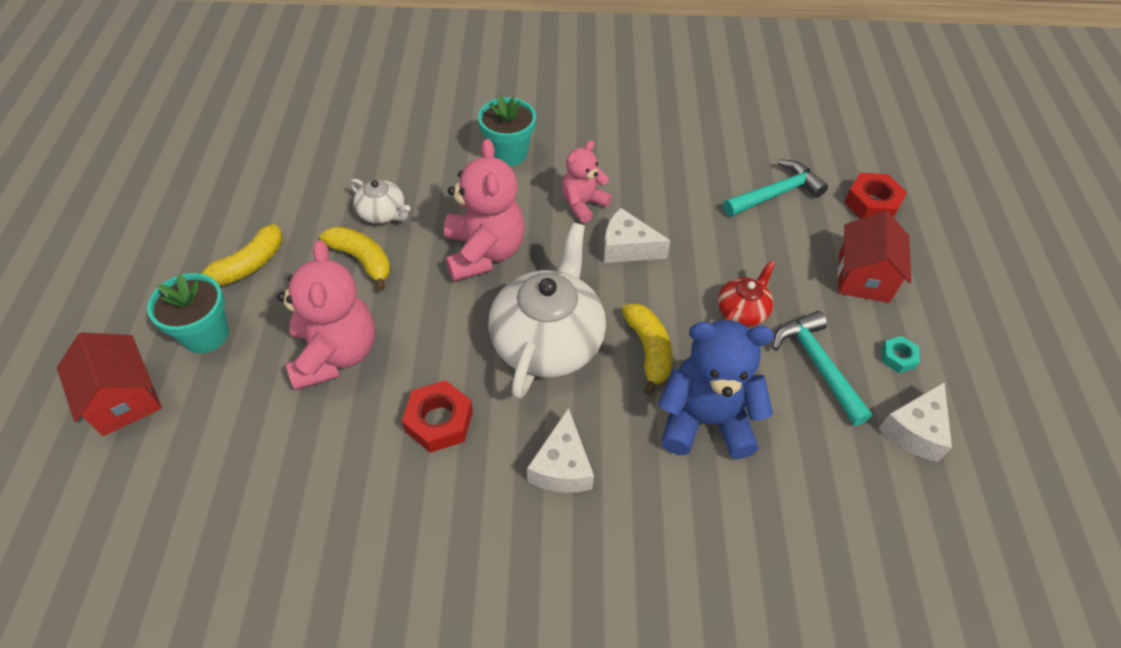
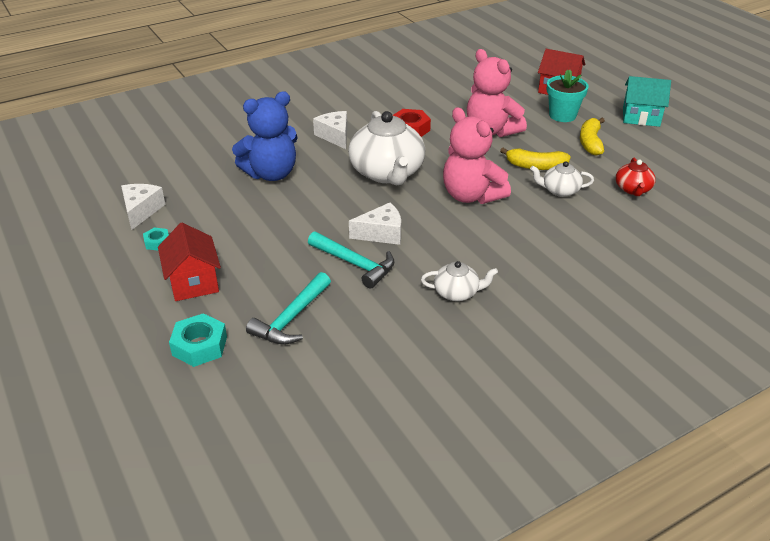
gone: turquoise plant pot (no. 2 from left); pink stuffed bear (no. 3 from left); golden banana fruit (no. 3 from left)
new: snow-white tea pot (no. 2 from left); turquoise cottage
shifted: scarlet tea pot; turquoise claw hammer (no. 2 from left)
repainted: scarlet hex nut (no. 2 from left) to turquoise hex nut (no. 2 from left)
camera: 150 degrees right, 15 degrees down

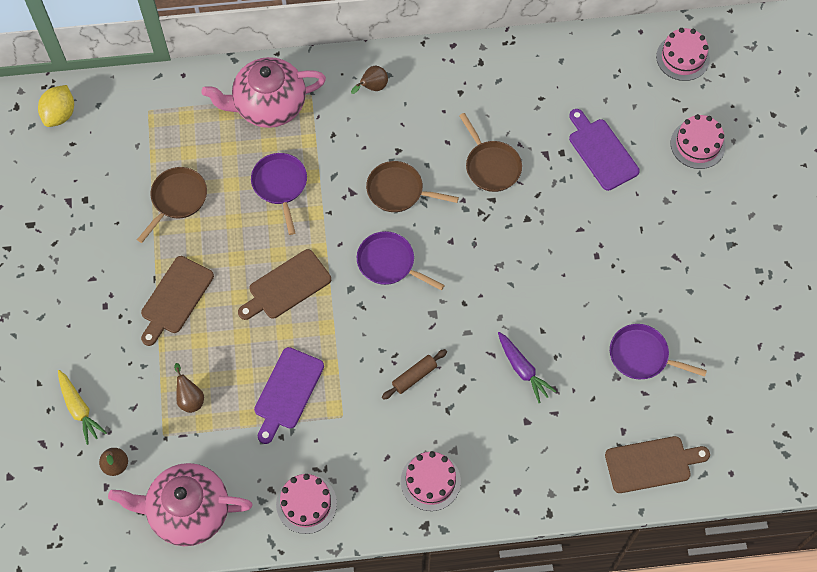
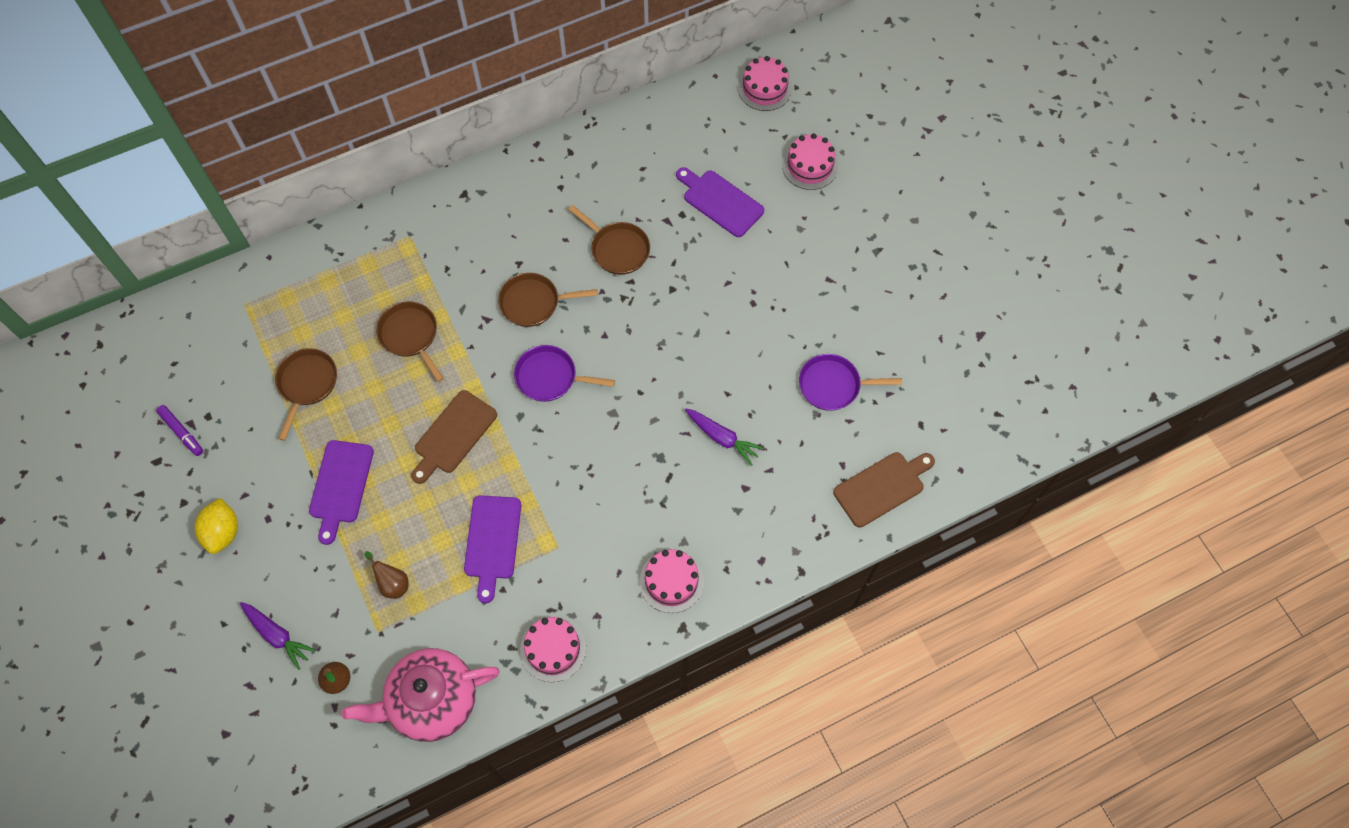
gone: pink tea pot (no. 2 from left); dark brown pear fruit (no. 3 from left); dark brown pastry roller
new: royal purple felt pen
shifted: golden lemon
repainted: golden carrot to royal purple carrot (no. 1 from left); dark brown cutting board (no. 1 from left) to royal purple cutting board (no. 1 from left); royal purple pan (no. 1 from left) to dark brown pan (no. 2 from left)
camera: 20 degrees left, 0 degrees up

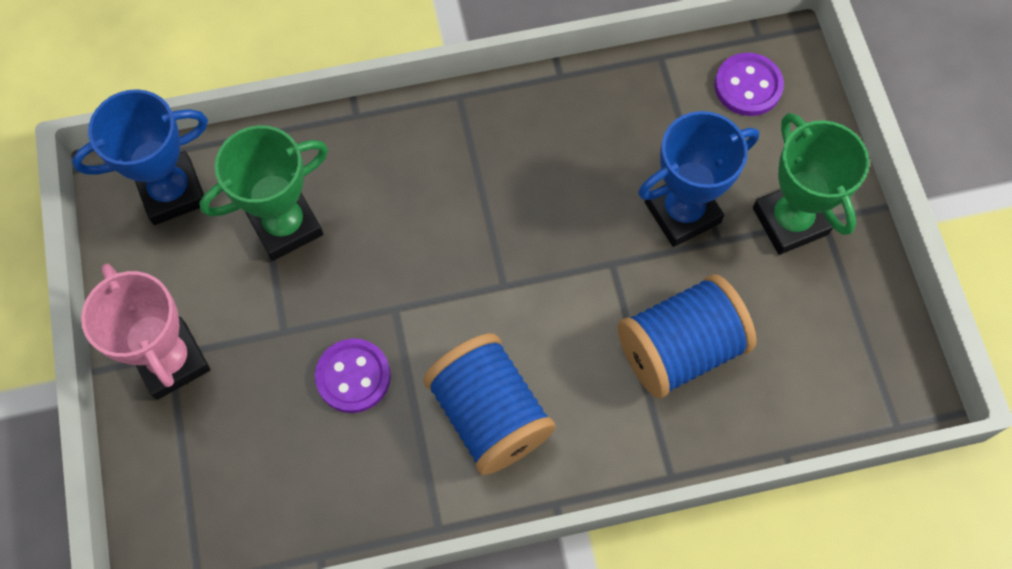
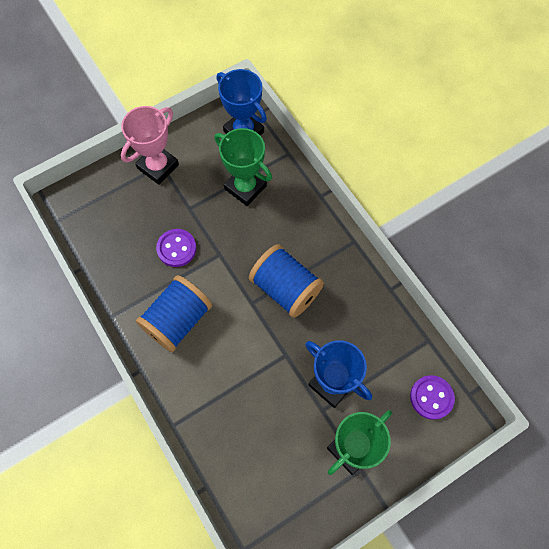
shifted: cobalt reel of thread (no. 2 from left)
camera: 70 degrees right, 0 degrees up

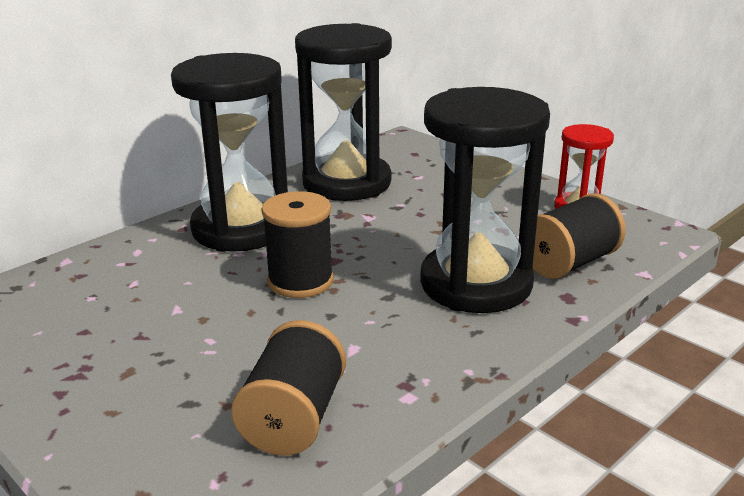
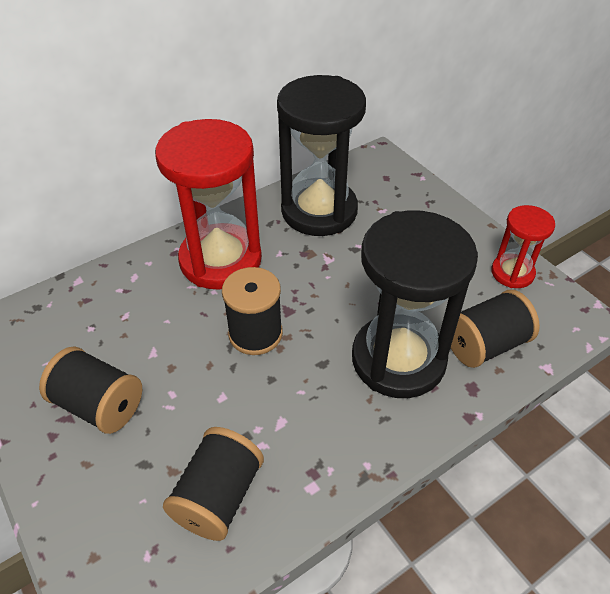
new: jet-black reel of thread (no. 1 from left)
repainted: jet-black hourglass (no. 1 from left) to scarlet hourglass (no. 1 from left)
camera: 10 degrees right, 20 degrees up

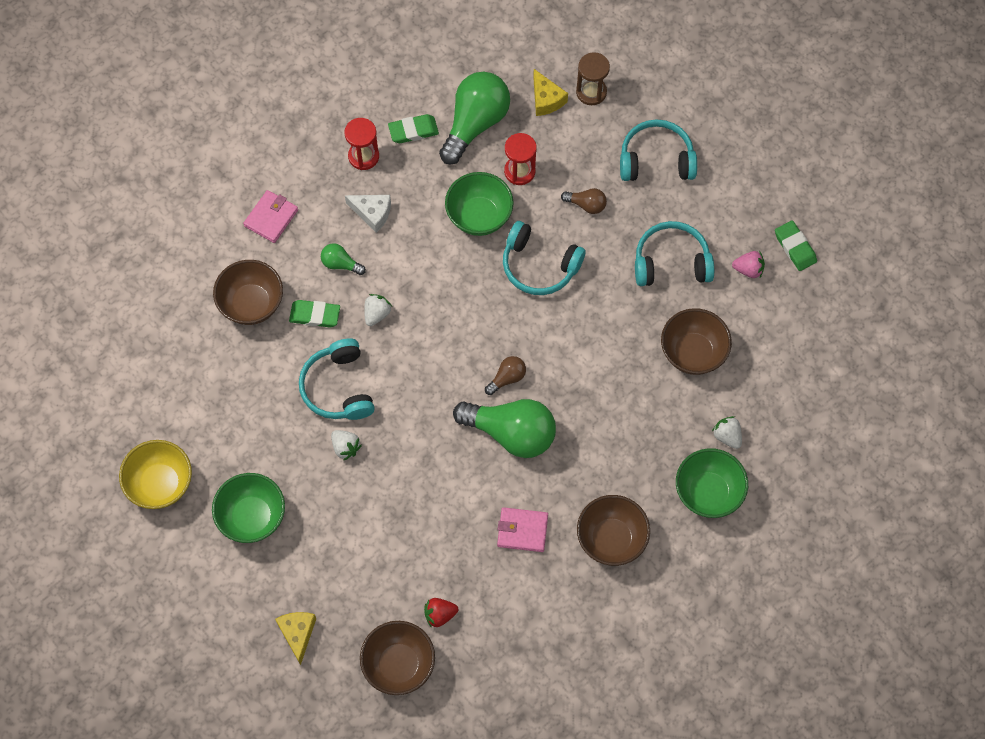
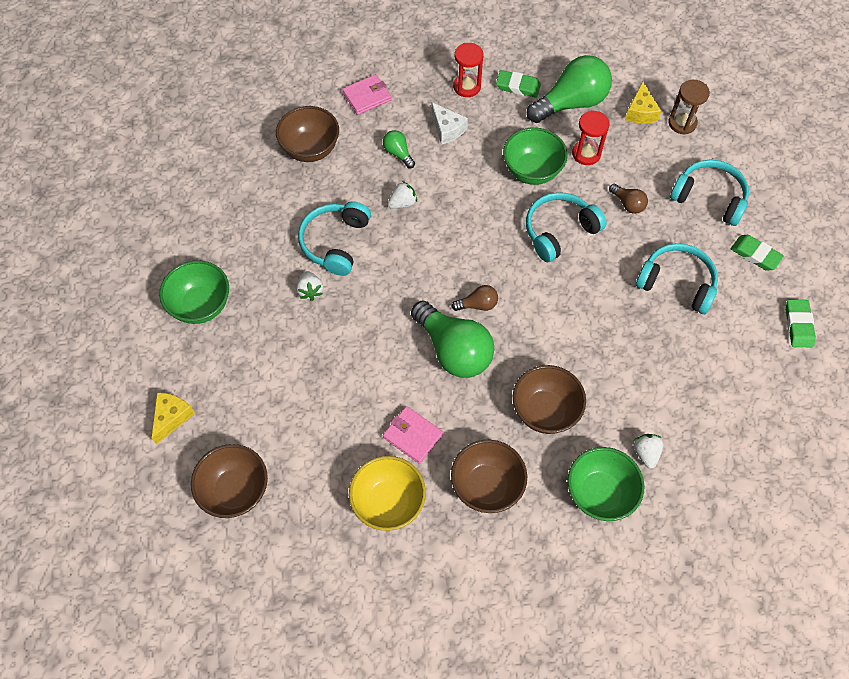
gone: scarlet toy strawberry; pink toy strawberry
shifted: golden serving bowl; emerald pencil eraser (no. 1 from left in the first image) to emerald pencil eraser (no. 2 from left); dark brown serving bowl (no. 4 from left)
rotated: turquoise headset (no. 2 from left) 90 degrees clockwise
camera: 30 degrees right, 5 degrees down

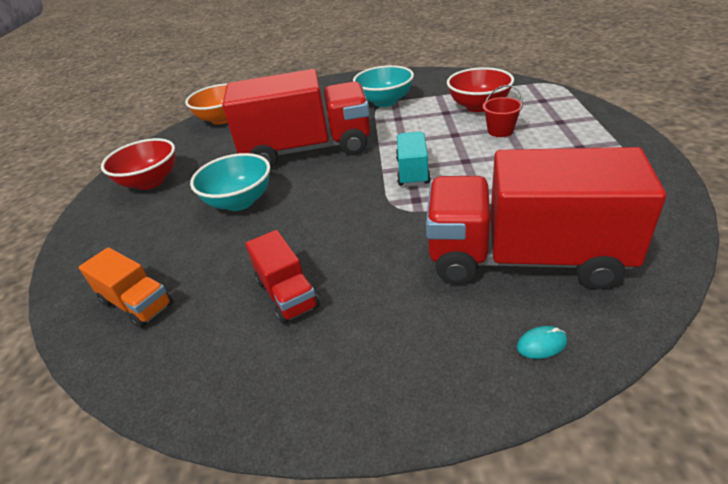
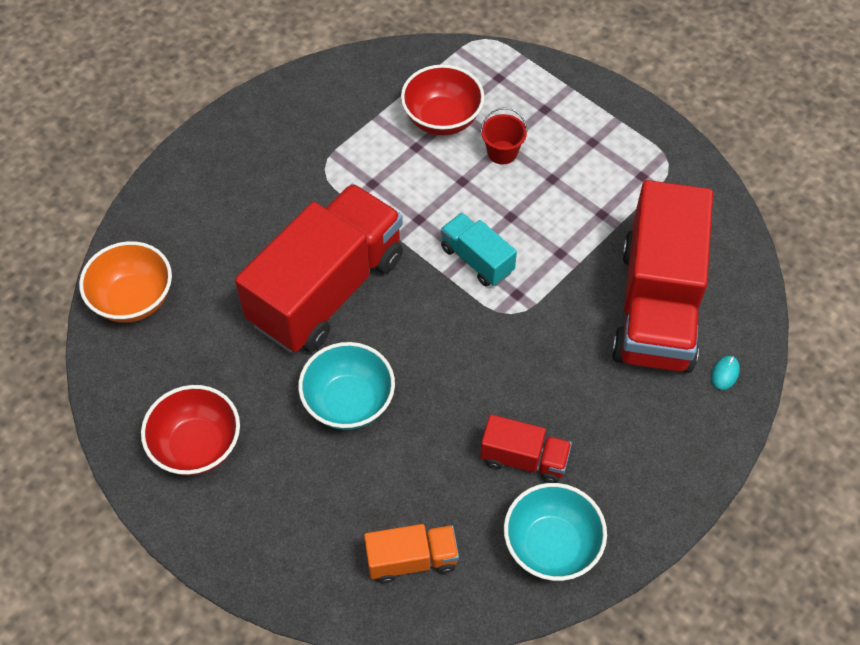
shifted: turquoise serving bowl (no. 2 from left)
rotated: scarlet truck (no. 3 from left) 45 degrees counterclockwise
camera: 50 degrees left, 20 degrees up

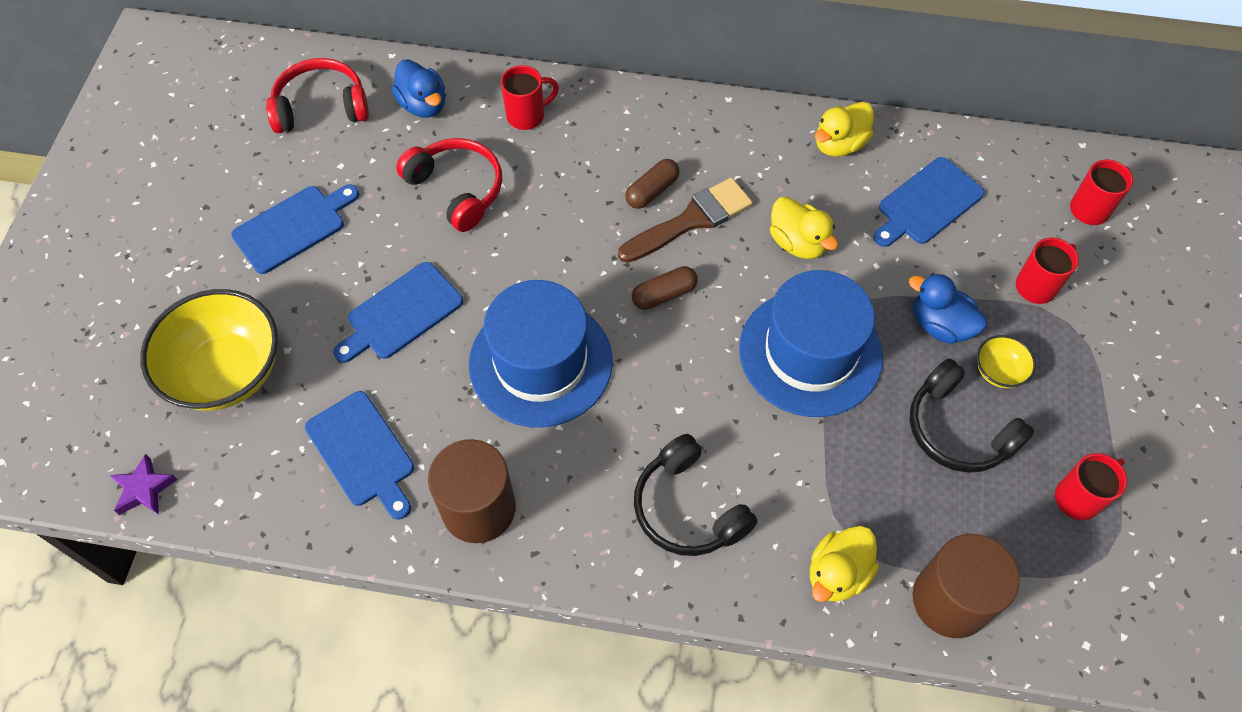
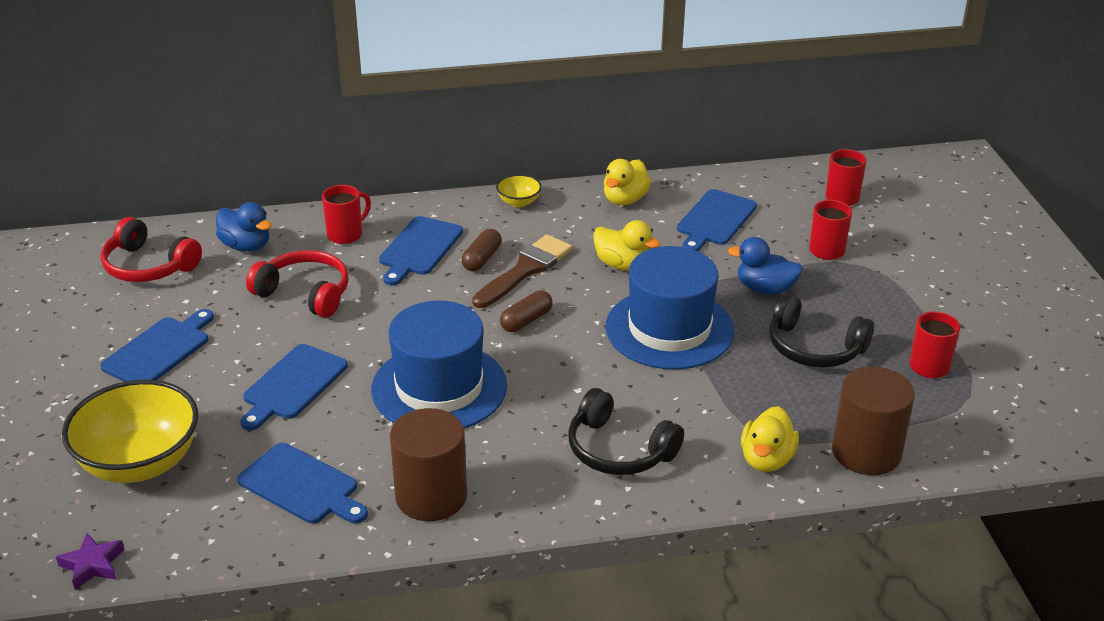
new: cobalt cutting board (no. 4 from left)
shifted: golden serving bowl (no. 2 from left)
rotated: scarlet headset (no. 1 from left) 120 degrees counterclockwise
camera: 20 degrees left, 25 degrees down

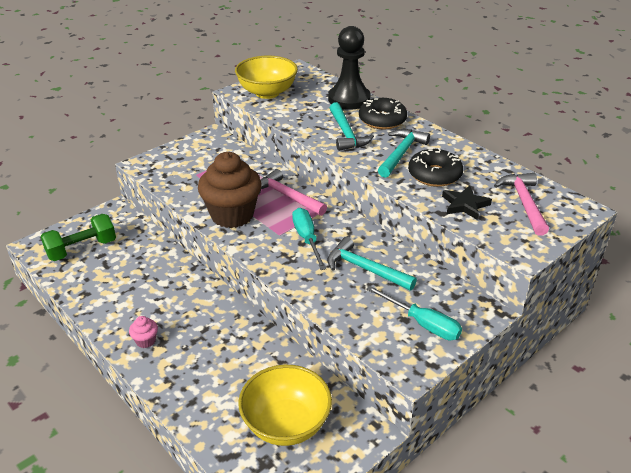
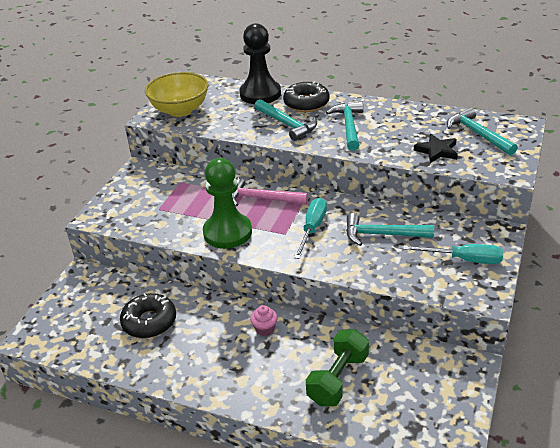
gone: golden serving bowl (no. 2 from left)
shifted: emerald hand weight; pink muffin; jet-black doughnut (no. 2 from left in the first image) to jet-black doughnut (no. 1 from left)
swapped: dark brown muffin to emerald pawn
repainted: pink claw hammer (no. 2 from left) to turquoise claw hammer (no. 4 from left)
rotated: turquoise flat screwdriver (no. 1 from left) 60 degrees clockwise
camera: 25 degrees left, 0 degrees up

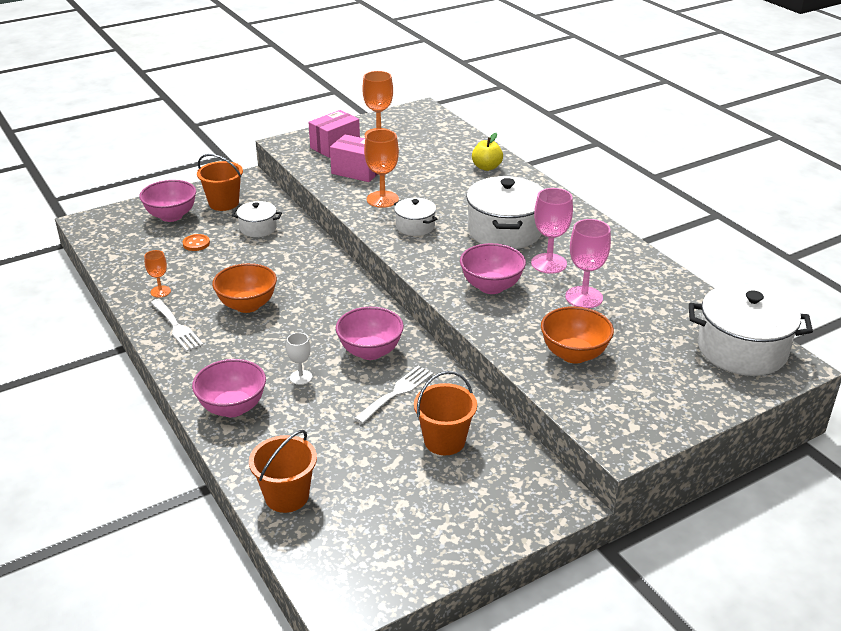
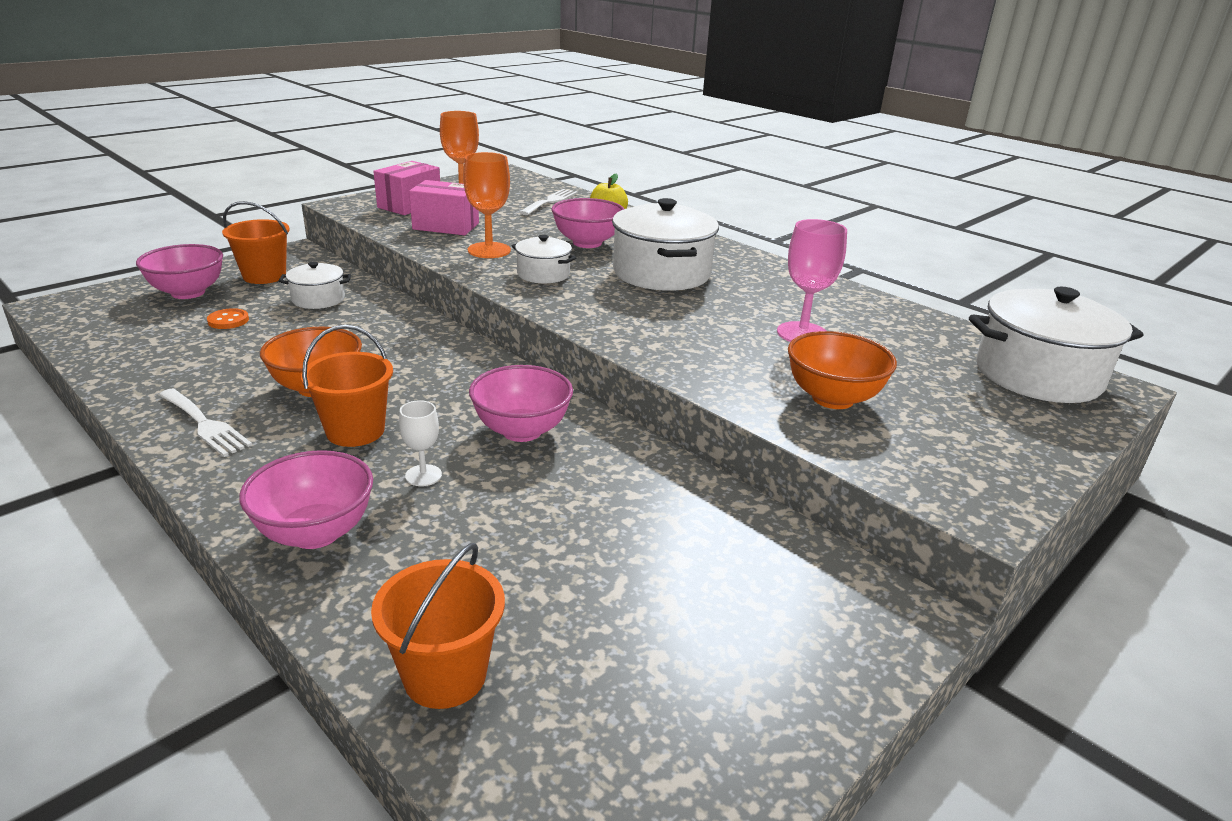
gone: bright orange wine glass (no. 1 from left); pink wine glass (no. 1 from left)
shifted: snow-white table fork (no. 2 from left); bright orange pail (no. 3 from left in the first image) to bright orange pail (no. 2 from left); pink serving bowl (no. 4 from left)
camera: 15 degrees left, 5 degrees down

